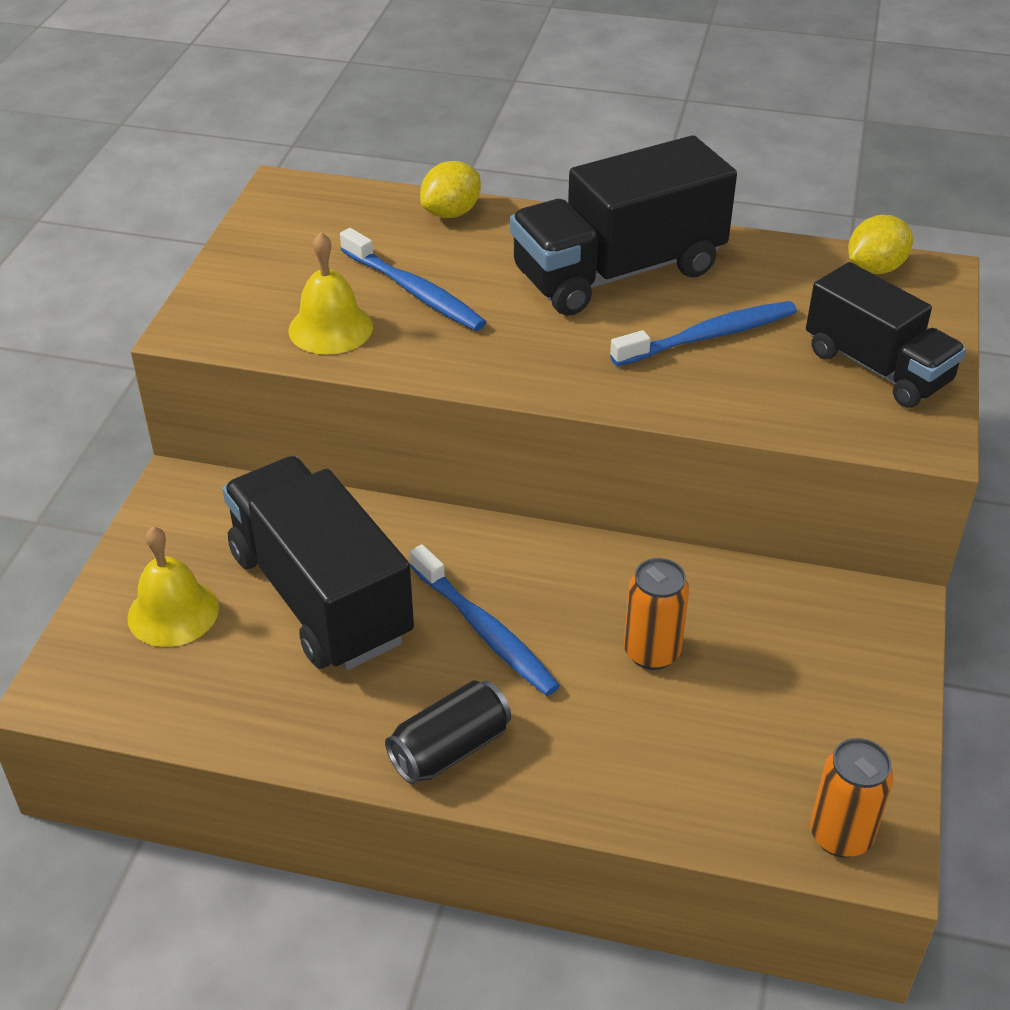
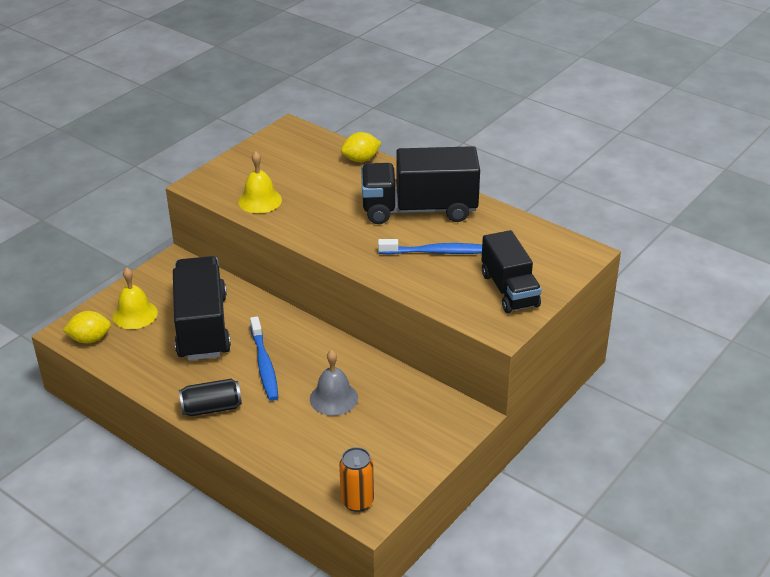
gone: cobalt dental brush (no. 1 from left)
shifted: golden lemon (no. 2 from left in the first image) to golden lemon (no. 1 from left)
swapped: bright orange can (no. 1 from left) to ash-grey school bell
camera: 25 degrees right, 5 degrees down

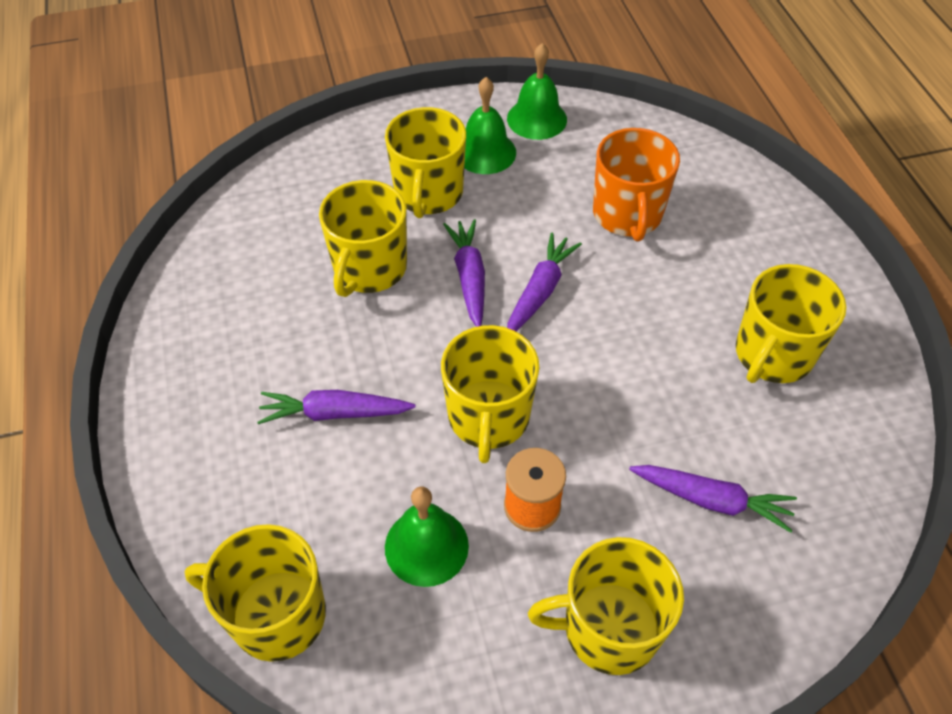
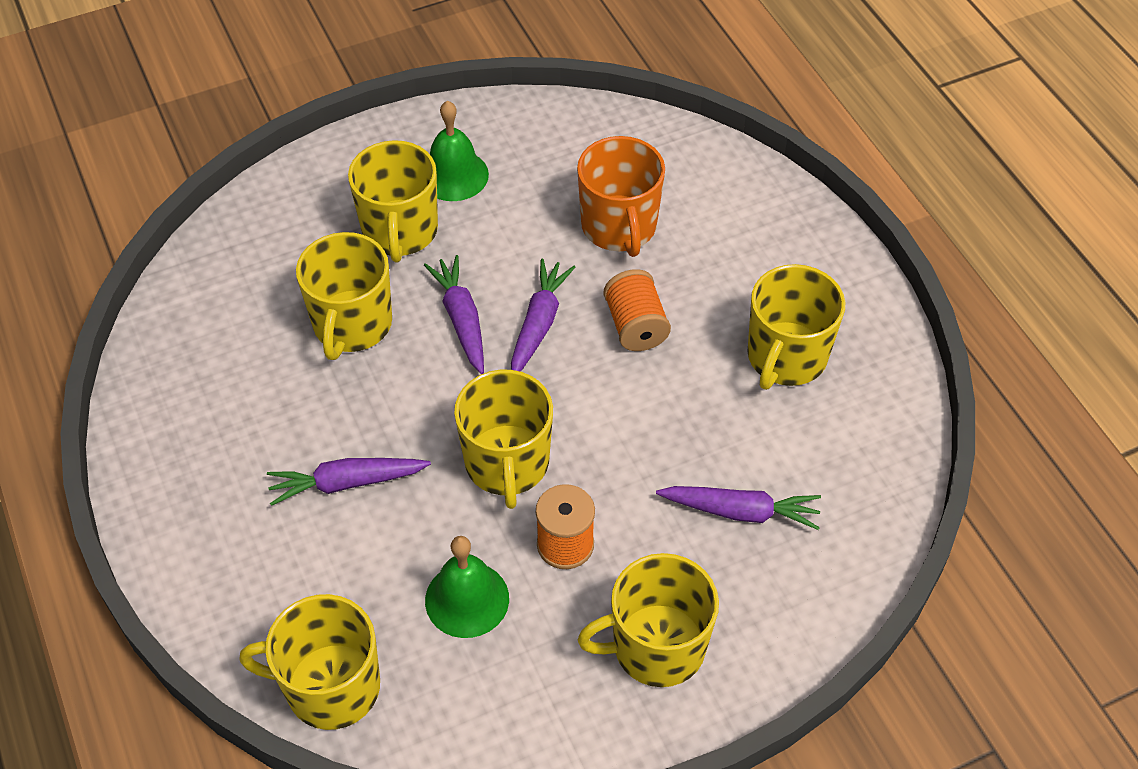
gone: emerald school bell (no. 3 from left)
new: bright orange reel of thread (no. 2 from left)
camera: 10 degrees left, 0 degrees up

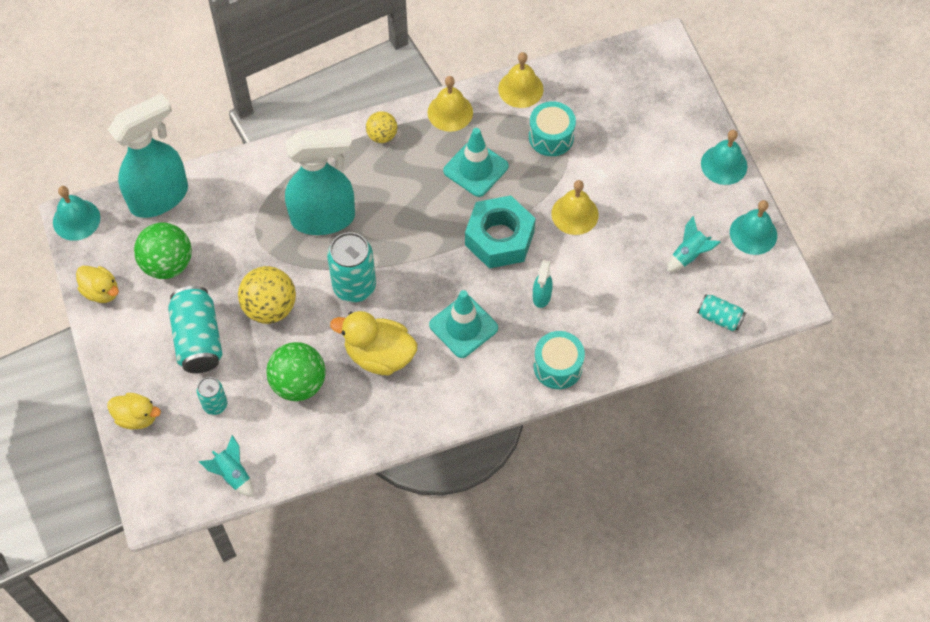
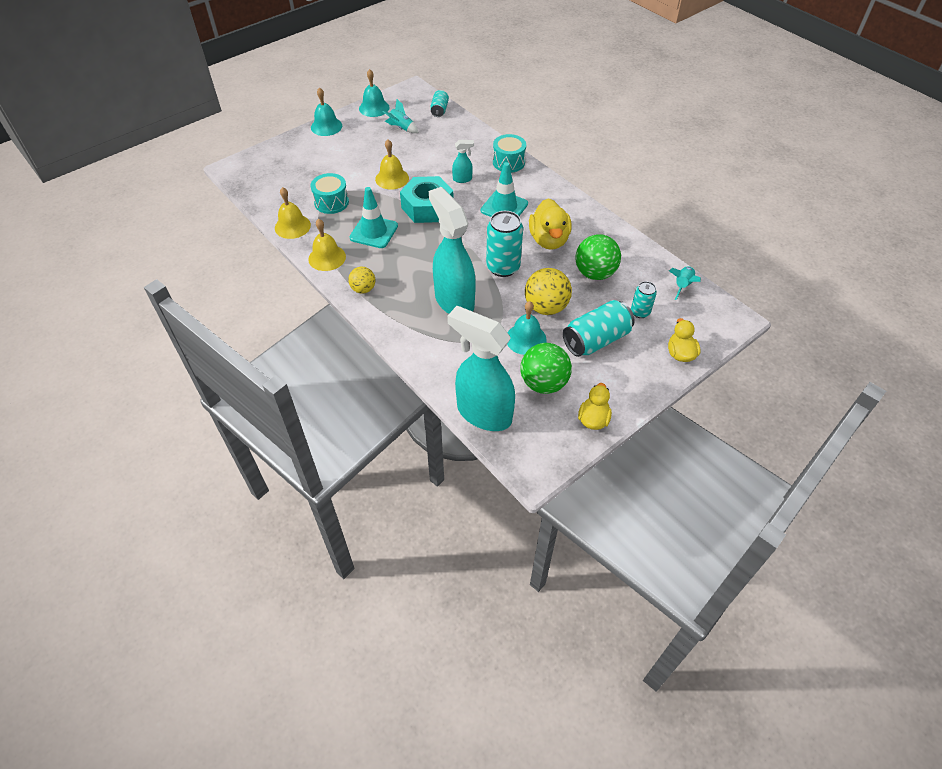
shifted: turquoise school bell (no. 1 from left in the first image) to turquoise school bell (no. 3 from left)
camera: 110 degrees left, 10 degrees down

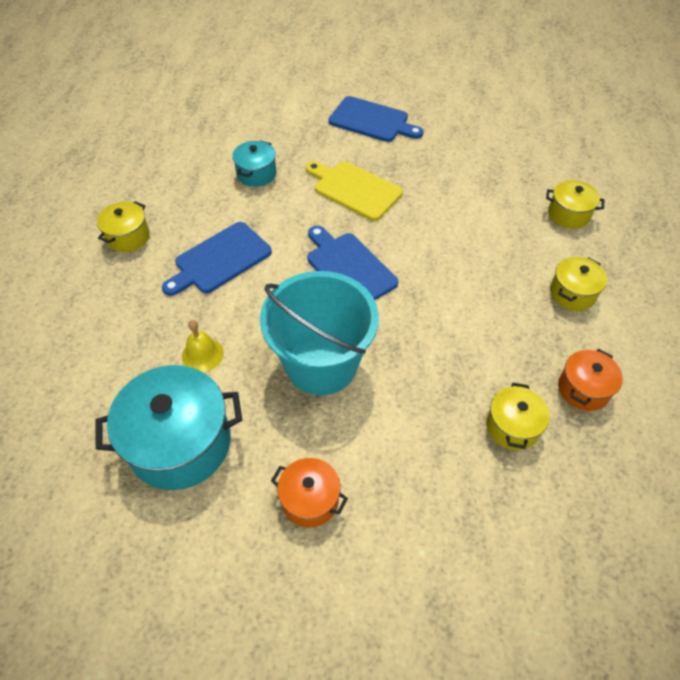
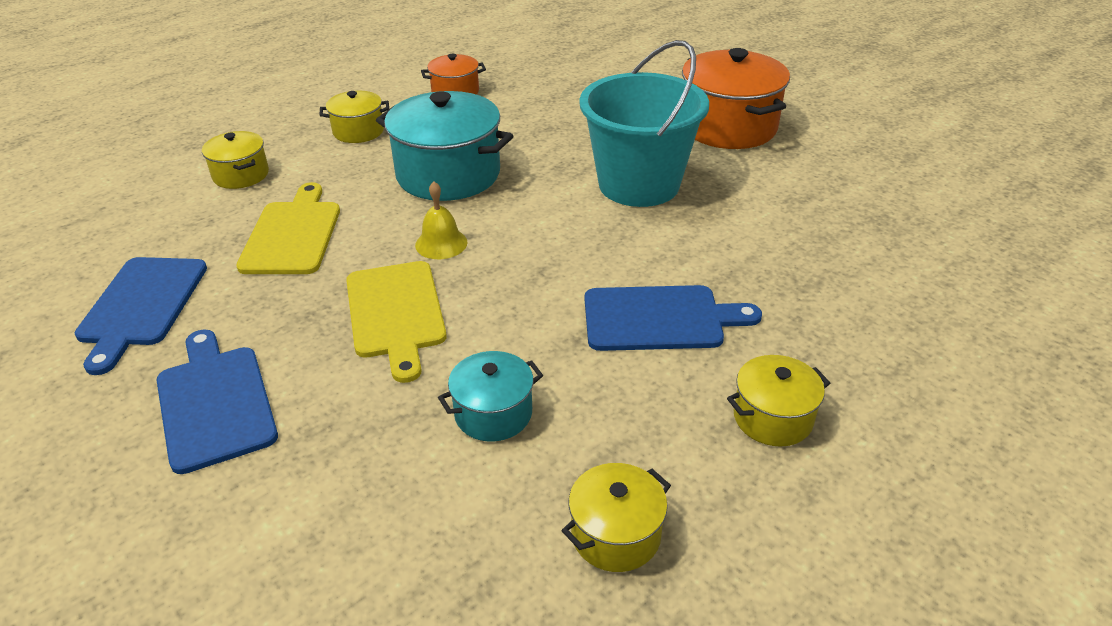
new: golden cutting board (no. 1 from left)
shifted: turquoise pot (no. 1 from left); golden school bell; cobalt cutting board (no. 2 from left in the first image) to cobalt cutting board (no. 1 from left); golden pot (no. 2 from left in the first image) to golden pot (no. 3 from left)
scaled: bright orange pot (no. 1 from left in the first image) x1.88
camera: 140 degrees left, 15 degrees down

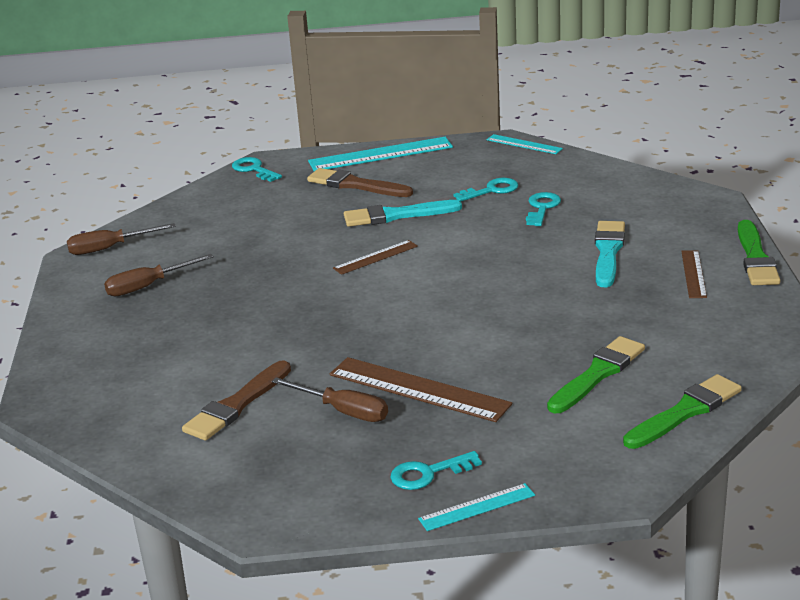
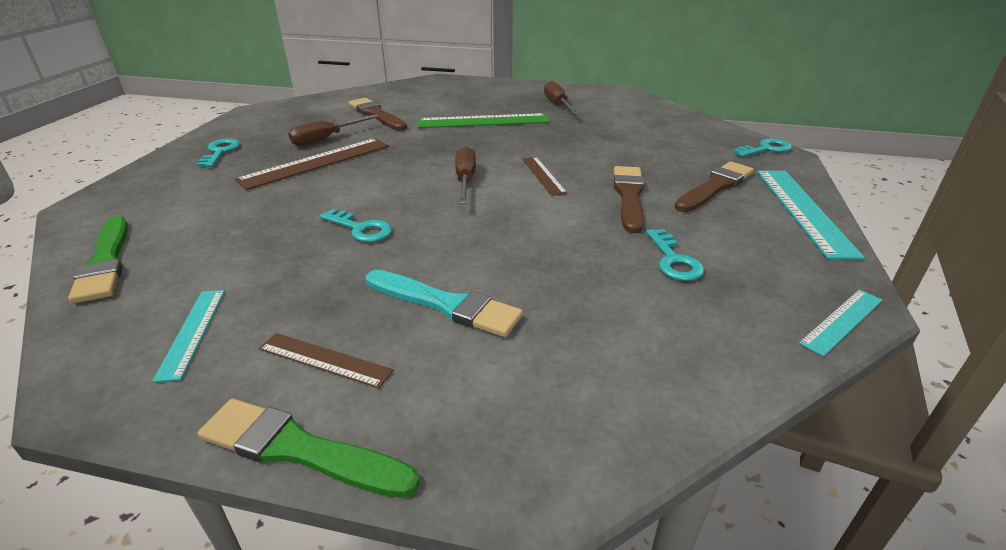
gone: emerald paint brush (no. 1 from left)
new: emerald straightedge
shifted: dark brown flat screwdriver (no. 1 from left in the first image) to dark brown flat screwdriver (no. 2 from left); turquoise straightedge (no. 2 from left in the first image) to turquoise straightedge (no. 1 from left); turquoise latchkey (no. 4 from left in the first image) to turquoise latchkey (no. 2 from left)
repainted: turquoise paint brush (no. 1 from left) to dark brown paint brush (no. 2 from left)
camera: 105 degrees right, 5 degrees up

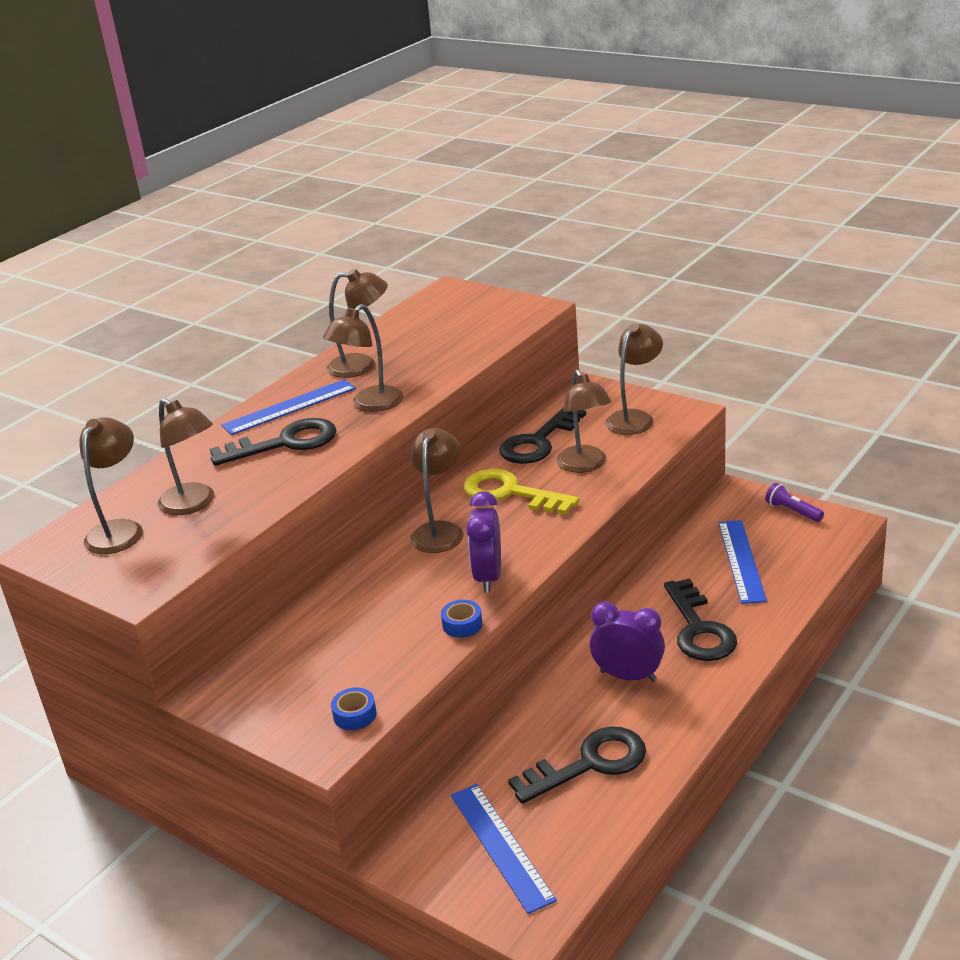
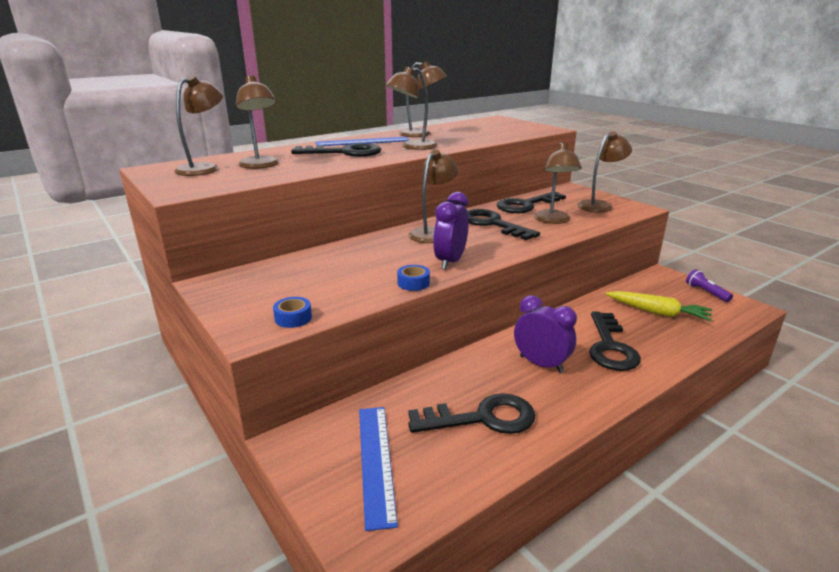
swapped: cobalt straightedge (no. 3 from left) to golden carrot
repainted: golden latchkey to jet-black latchkey (no. 3 from left)
camera: 15 degrees right, 5 degrees down

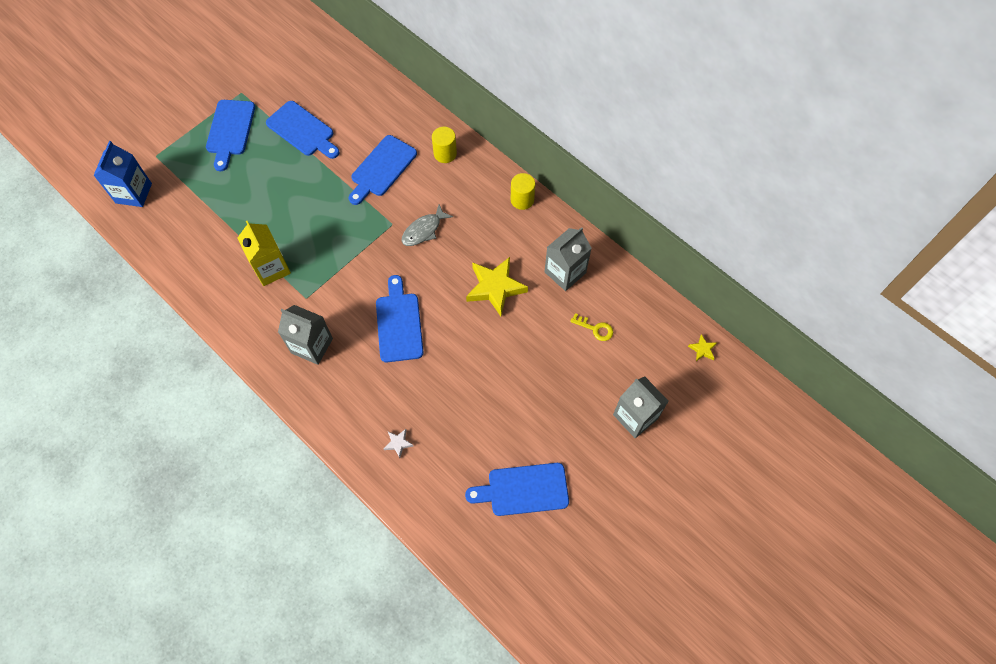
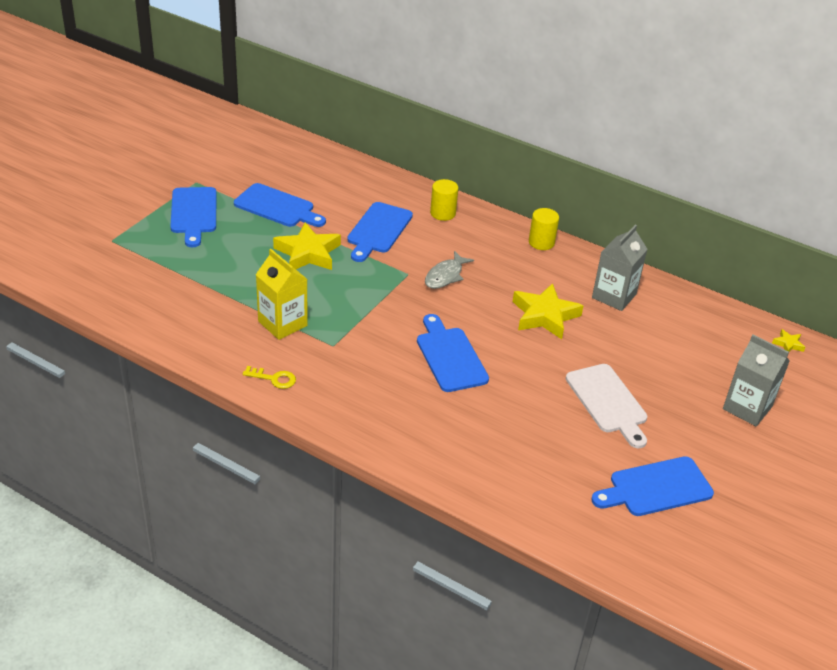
gone: cobalt milk carton; ash-grey milk carton (no. 1 from left); snow-white star shape
new: golden star shape (no. 1 from left); snow-white cutting board
shifted: golden latchkey
camera: 15 degrees left, 25 degrees down

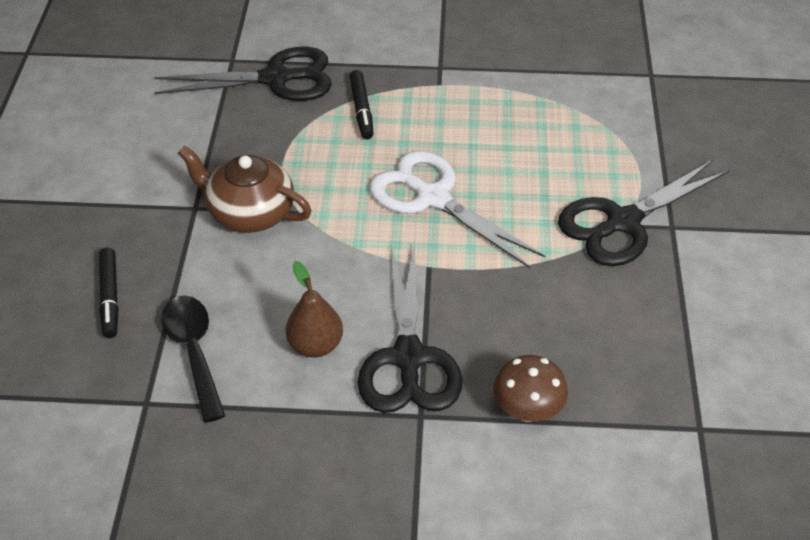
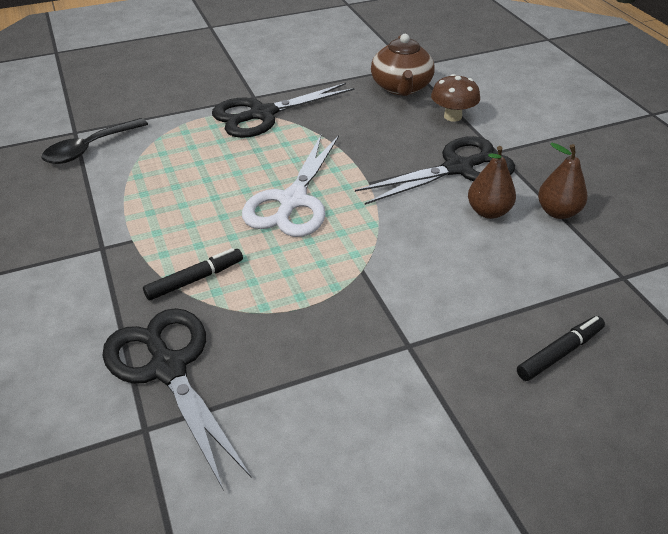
new: dark brown pear fruit (no. 2 from left)
shifted: jet-black teaspoon; dark brown tea pot
rotated: jet-black pair of scissors (no. 3 from left in the first image) 120 degrees clockwise
camera: 115 degrees left, 5 degrees down

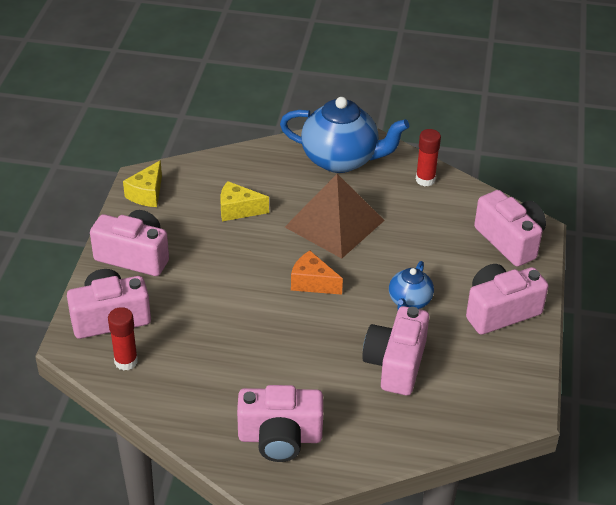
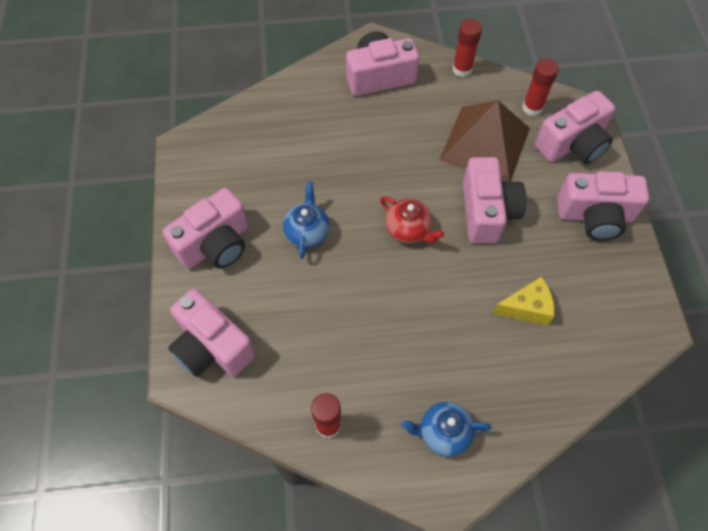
gone: golden cheese wedge (no. 1 from left)
new: scarlet glue (no. 2 from left)
shifted: dark brown pyramid; pink camera (no. 4 from left)
swapped: bright orange cheese wedge to scarlet tea pot
scaled: cobalt tea pot (no. 1 from left in the first image) x0.52
camera: 165 degrees right, 20 degrees up

